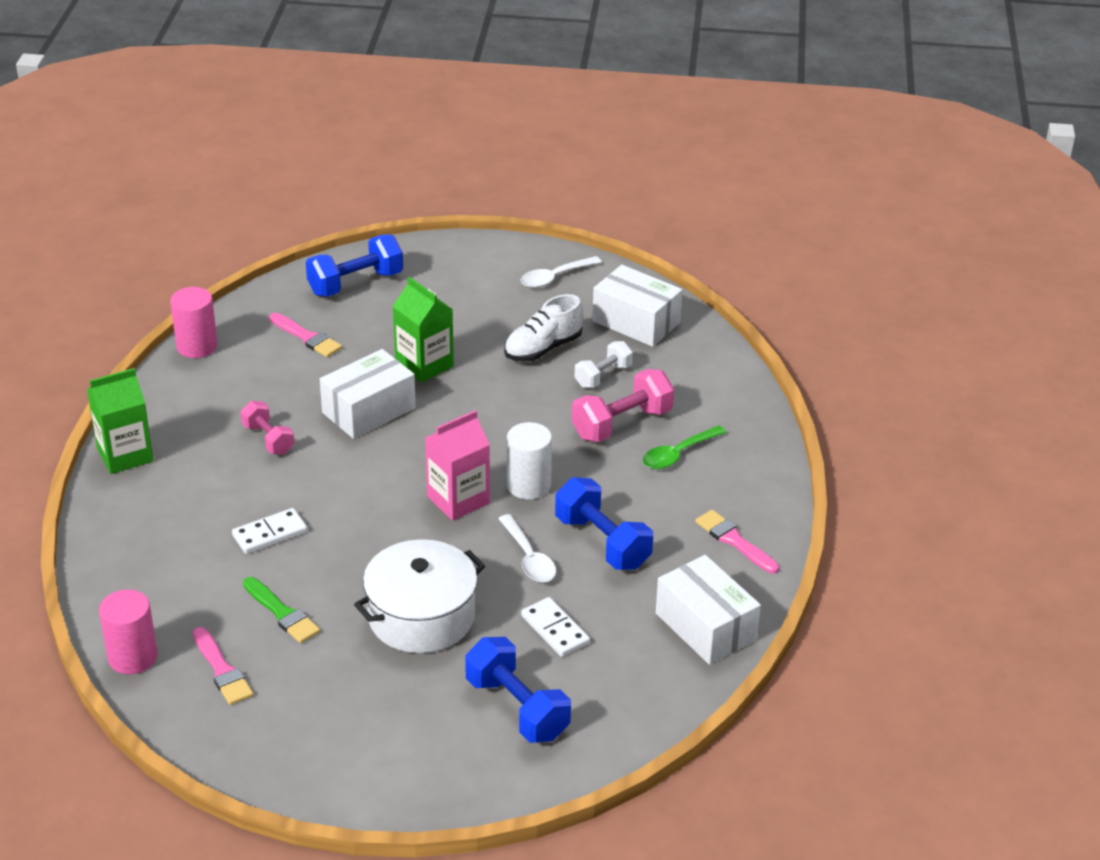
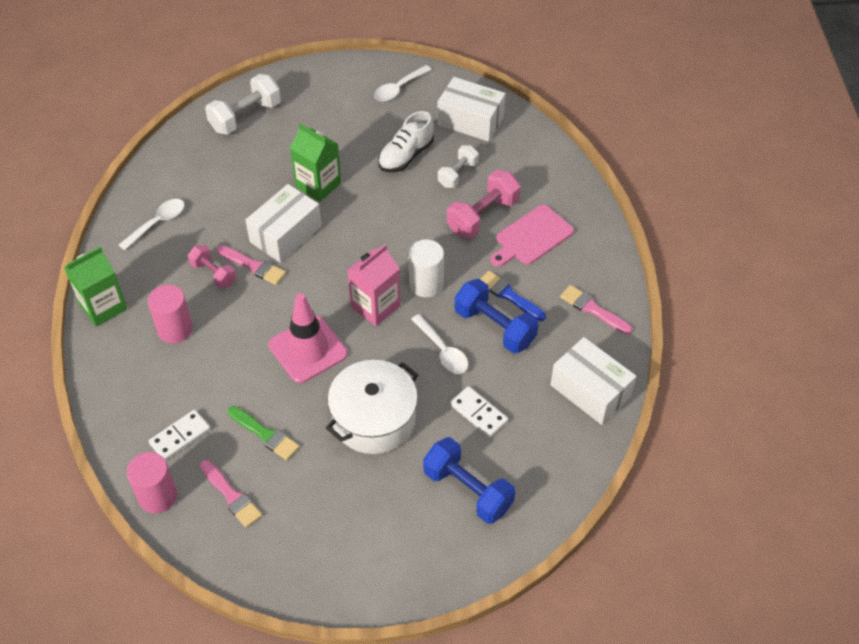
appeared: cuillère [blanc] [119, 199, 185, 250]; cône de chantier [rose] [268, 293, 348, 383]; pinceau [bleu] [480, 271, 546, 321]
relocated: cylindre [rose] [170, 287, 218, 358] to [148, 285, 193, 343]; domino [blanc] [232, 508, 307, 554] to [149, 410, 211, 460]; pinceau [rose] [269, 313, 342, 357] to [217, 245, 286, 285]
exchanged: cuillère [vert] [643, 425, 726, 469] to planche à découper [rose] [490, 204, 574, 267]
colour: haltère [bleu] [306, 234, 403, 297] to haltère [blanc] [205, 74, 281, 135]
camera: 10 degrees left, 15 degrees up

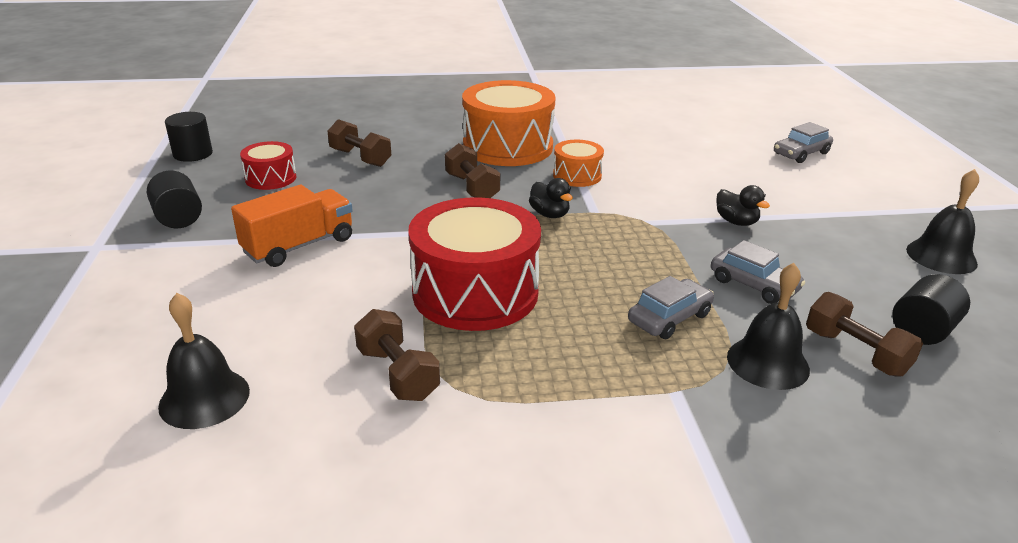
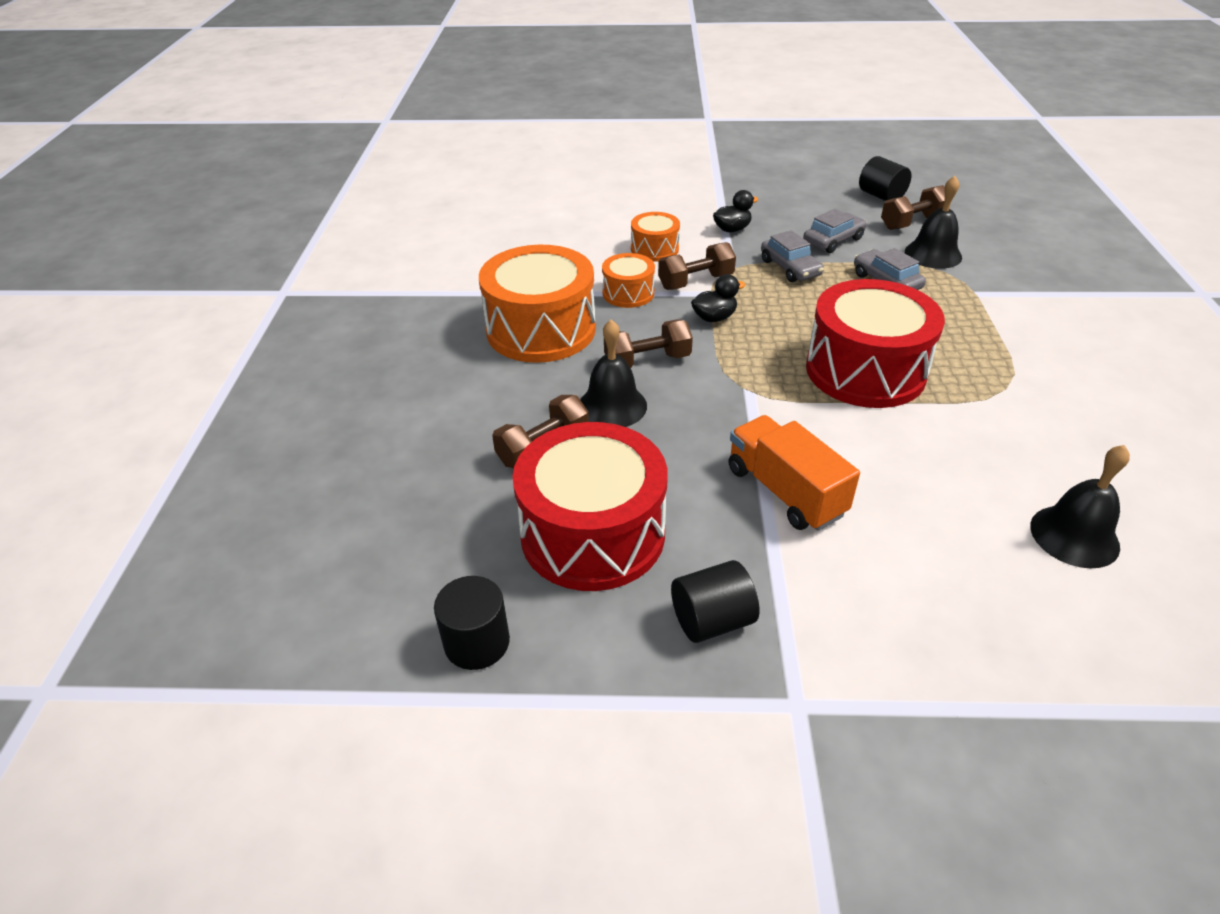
appeared: tambour [orange] [631, 212, 680, 262]
relocated: haltère [marron] [354, 309, 440, 401] to [658, 242, 736, 290]; voiture [gris] [774, 122, 833, 163] to [761, 230, 824, 282]; cloche [noir] [906, 169, 979, 274] to [580, 320, 647, 427]
size: tambour [rouge] [240, 141, 296, 190] = [513, 422, 668, 591] x1.99
camera: 80 degrees left, 10 degrees up

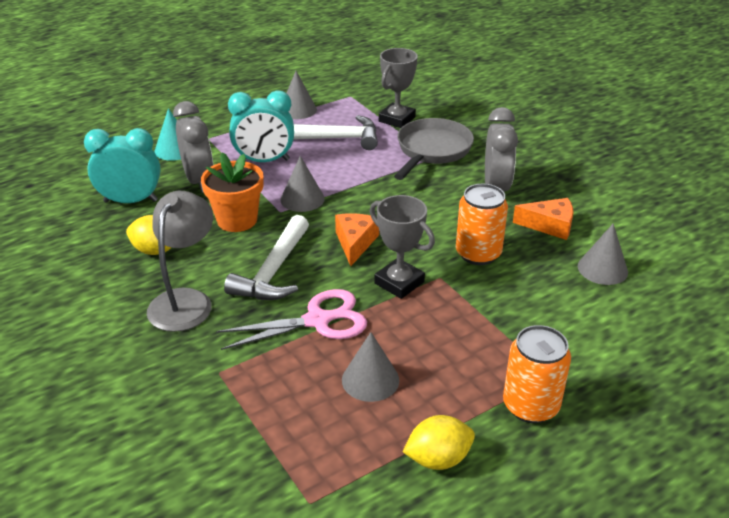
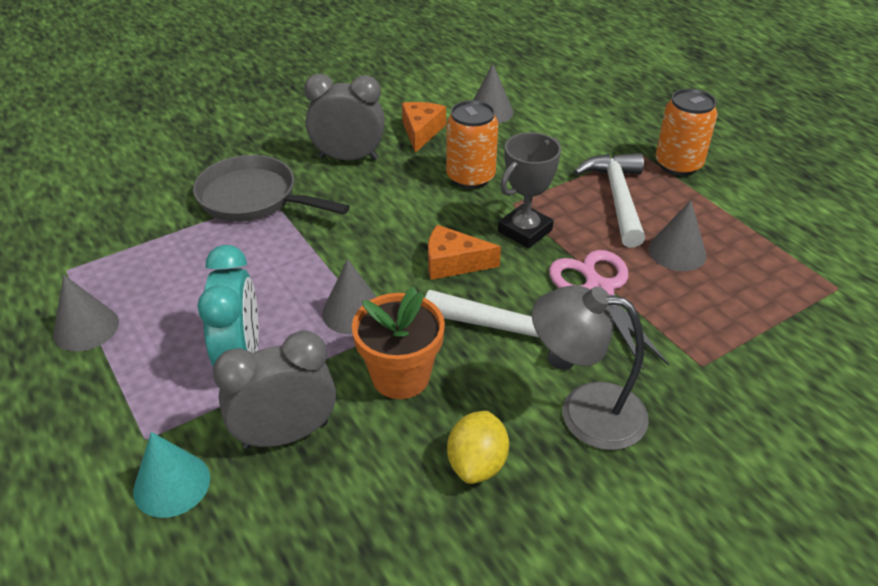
missing: réveil [turquoise] [84, 128, 161, 203]; trophée [gris] [379, 48, 418, 128]; citron [jaune] [403, 415, 475, 470]
relocated: marteau [blanc] [294, 115, 378, 150] to [574, 153, 645, 247]
camera: 90 degrees left, 5 degrees up

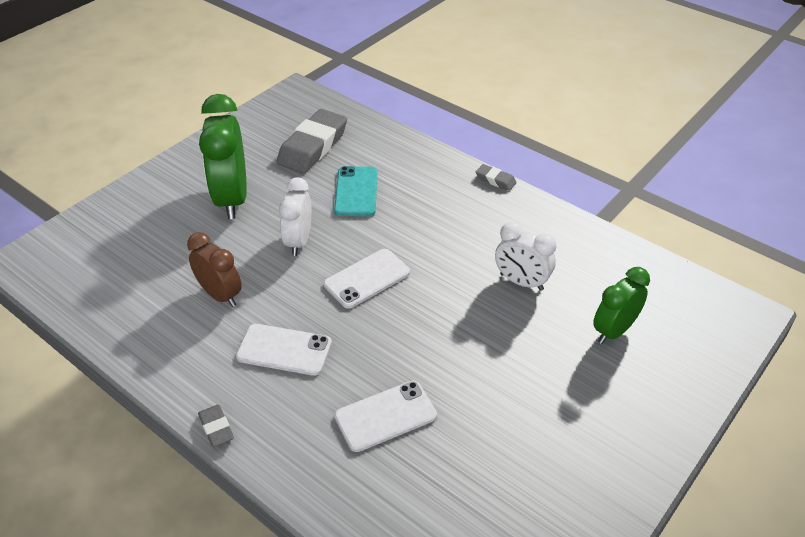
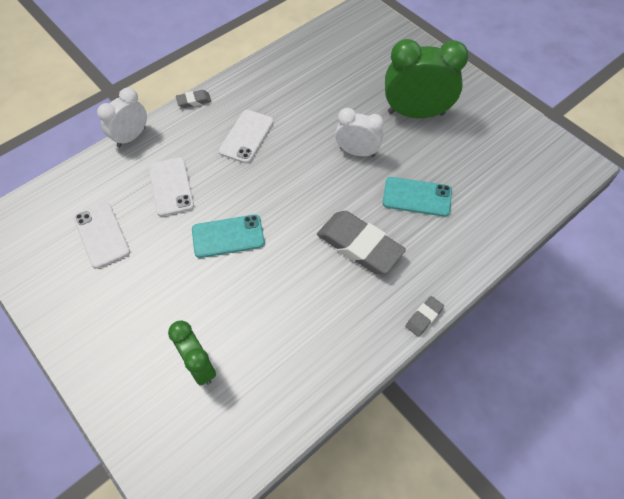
missing: réveil [marron] [187, 232, 242, 307]
appeared: téléphone [turquoise] [192, 214, 265, 258]
relocated: gomme [gris] [277, 109, 347, 173] to [317, 211, 406, 274]; téléphone [blanc] [324, 249, 410, 309] to [74, 203, 130, 269]; réveil [blanc] [495, 222, 556, 291] to [97, 88, 147, 147]
camera: 100 degrees right, 15 degrees up

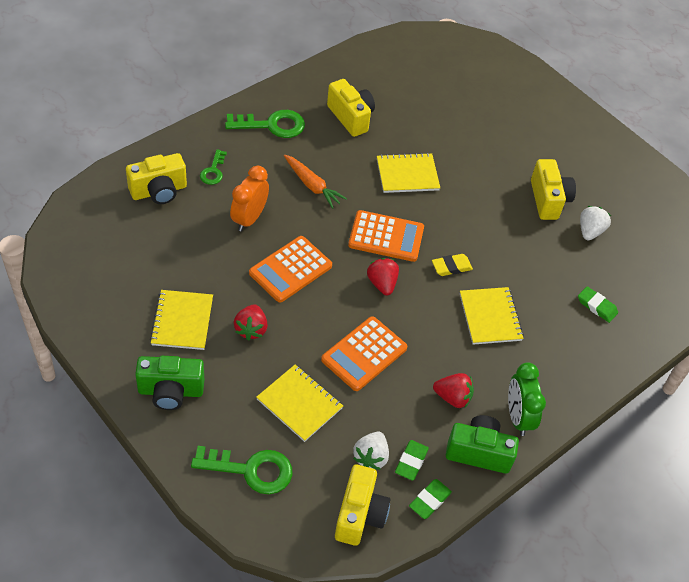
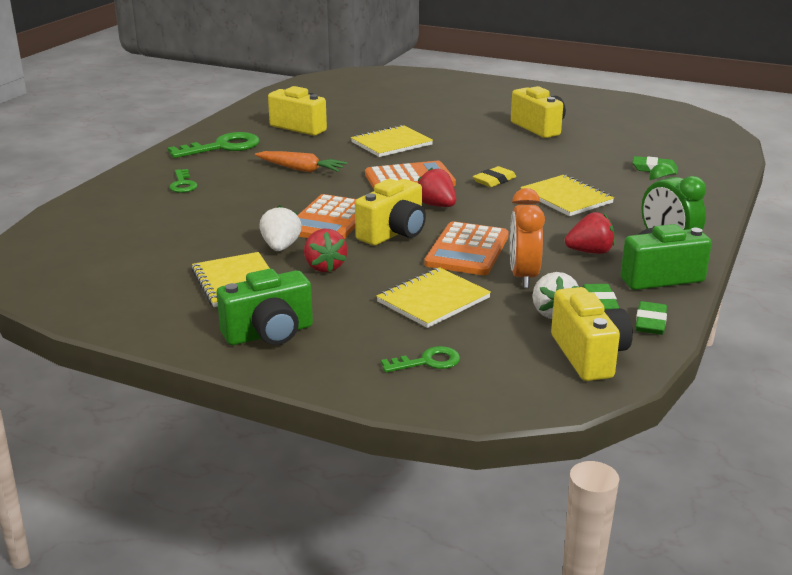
relocated: appareil photo [jaune] [126, 153, 187, 204] to [355, 179, 426, 245]; réveil [orange] [230, 166, 269, 232] to [510, 188, 545, 288]; fraise [blanc] [580, 206, 611, 240] to [259, 205, 302, 251]
spun: carnet [jaune] [256, 364, 343, 442] = [376, 267, 491, 328] 60 degrees counterclockwise
size: clé [vert] [191, 446, 293, 494] = [381, 346, 460, 372] x0.57
camera: 20 degrees left, 25 degrees down

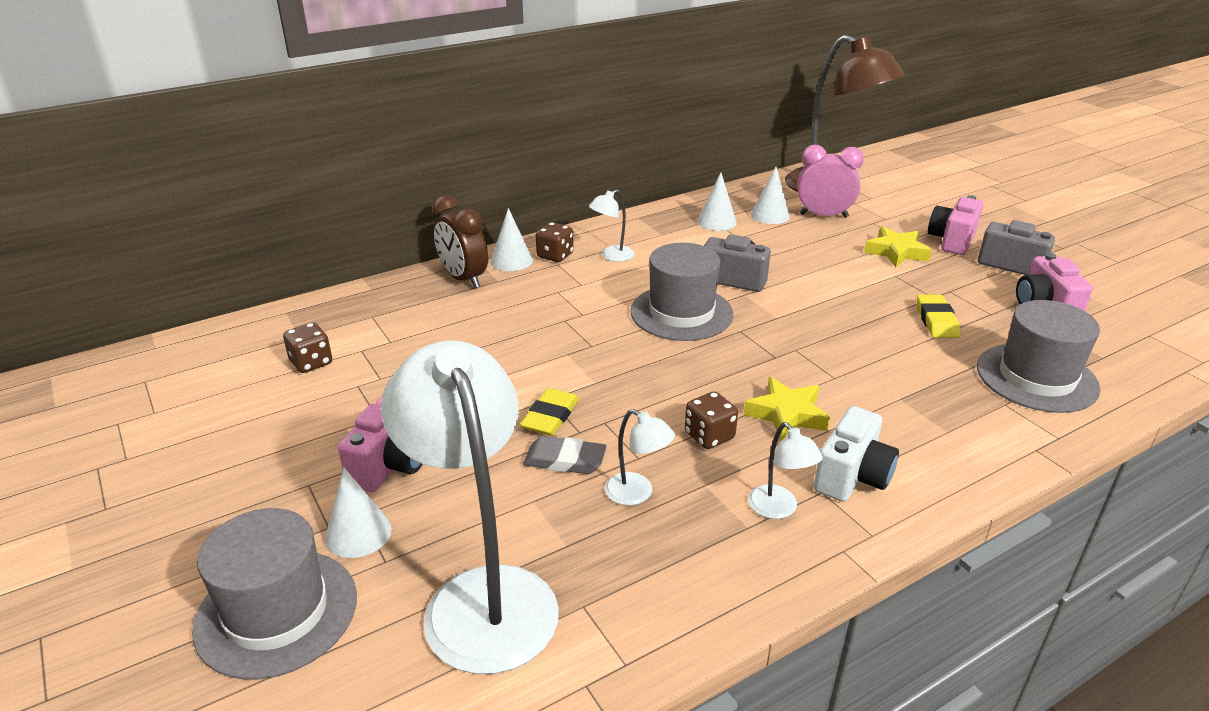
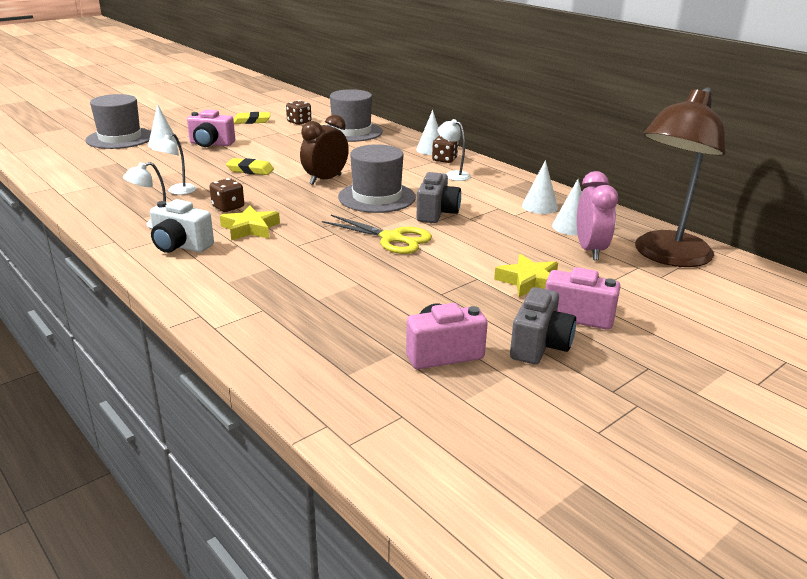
missing: lampe [blanc] [381, 340, 559, 674]; gomme [gris] [523, 436, 607, 474]
appeared: ciseaux [jaune] [322, 215, 432, 254]
relocated: réveil [marron] [433, 195, 488, 288] to [300, 115, 349, 185]; gomme [jaune] [917, 294, 960, 338] to [234, 112, 270, 124]; chapeau [gris] [977, 300, 1101, 413] to [327, 89, 383, 142]
camera: 80 degrees right, 5 degrees down

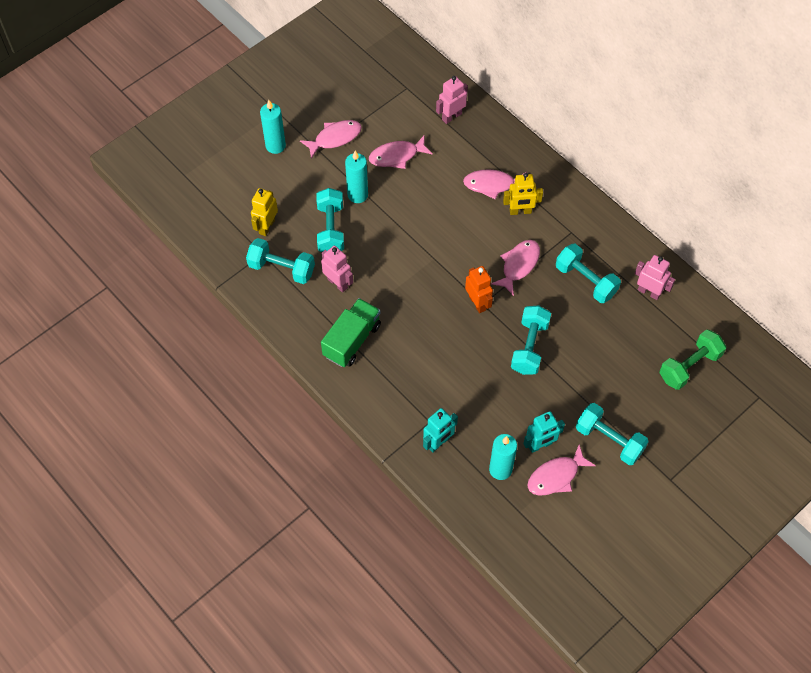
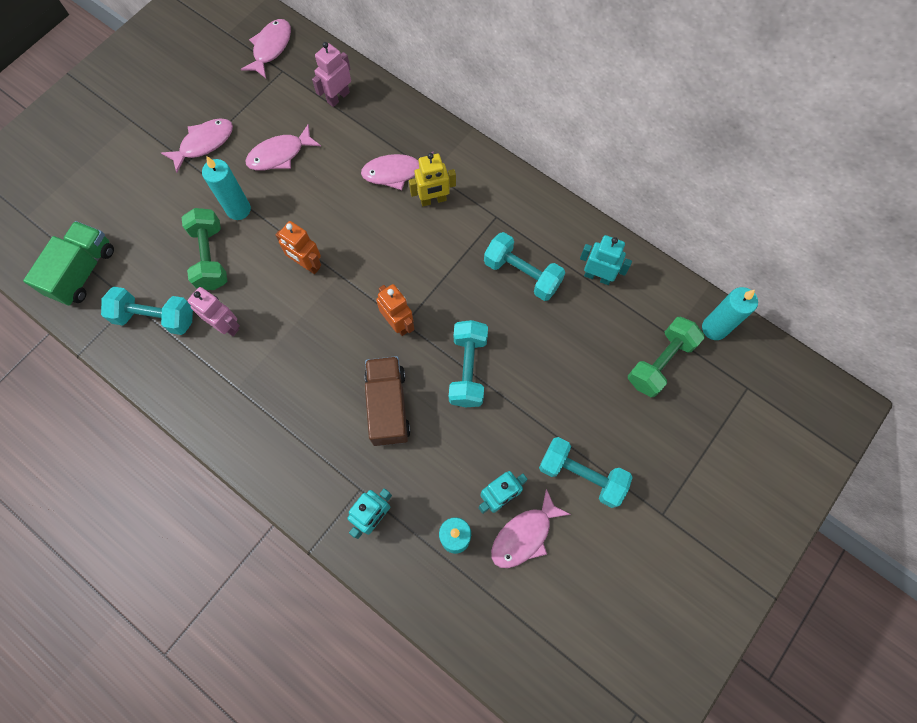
missing: robot [jaune] [251, 188, 278, 236]
appeared: robot [orange] [275, 221, 321, 274]; camion [marron] [365, 356, 411, 446]
relocated: bougie [turquoise] [260, 100, 286, 154] to [702, 287, 758, 340]; camion [vert] [321, 298, 381, 367] to [23, 221, 114, 306]; poisson [rose] [491, 240, 540, 296] to [241, 19, 291, 78]
colour: haltère [turquoise] [316, 188, 344, 252] to haltère [vert] [182, 208, 227, 290]; robot [rose] [635, 255, 675, 300] to robot [turquoise] [580, 235, 632, 285]
camera: 10 degrees left, 10 degrees up

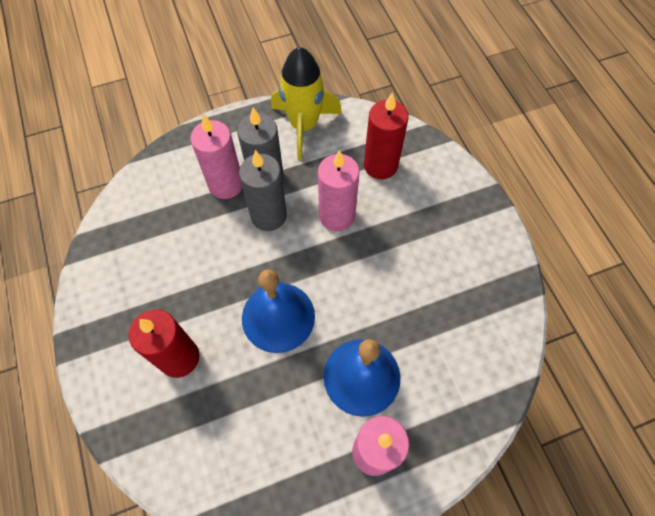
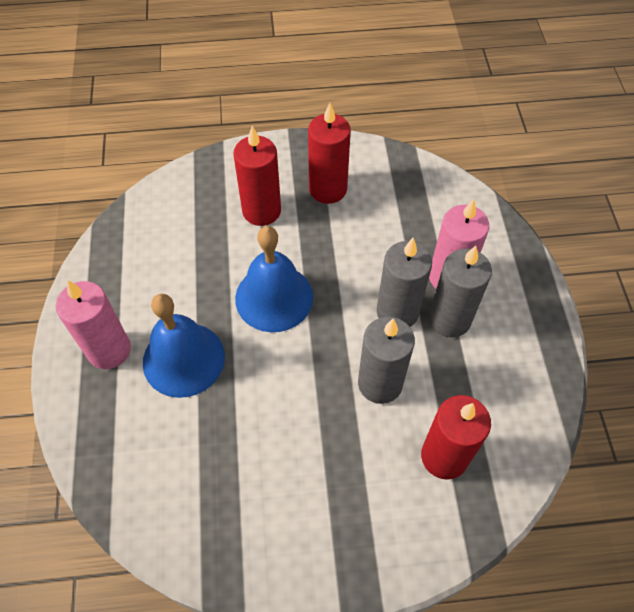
missing: fusée [jaune] [271, 47, 342, 160]
appeared: bougie [rouge] [308, 103, 351, 204]
colour: bougie [rose] [318, 150, 359, 231] to bougie [gris] [358, 317, 415, 404]
camera: 105 degrees right, 5 degrees down

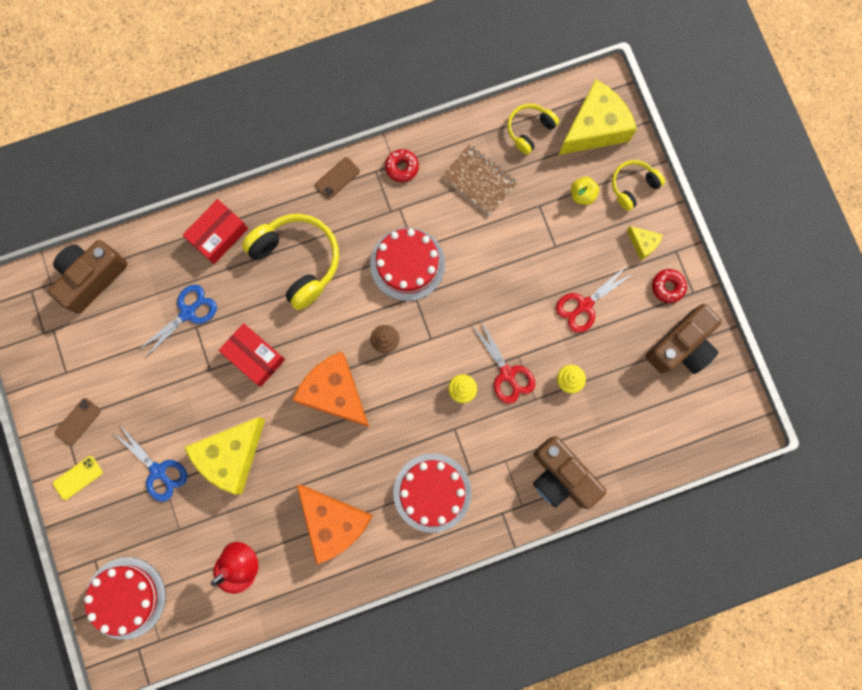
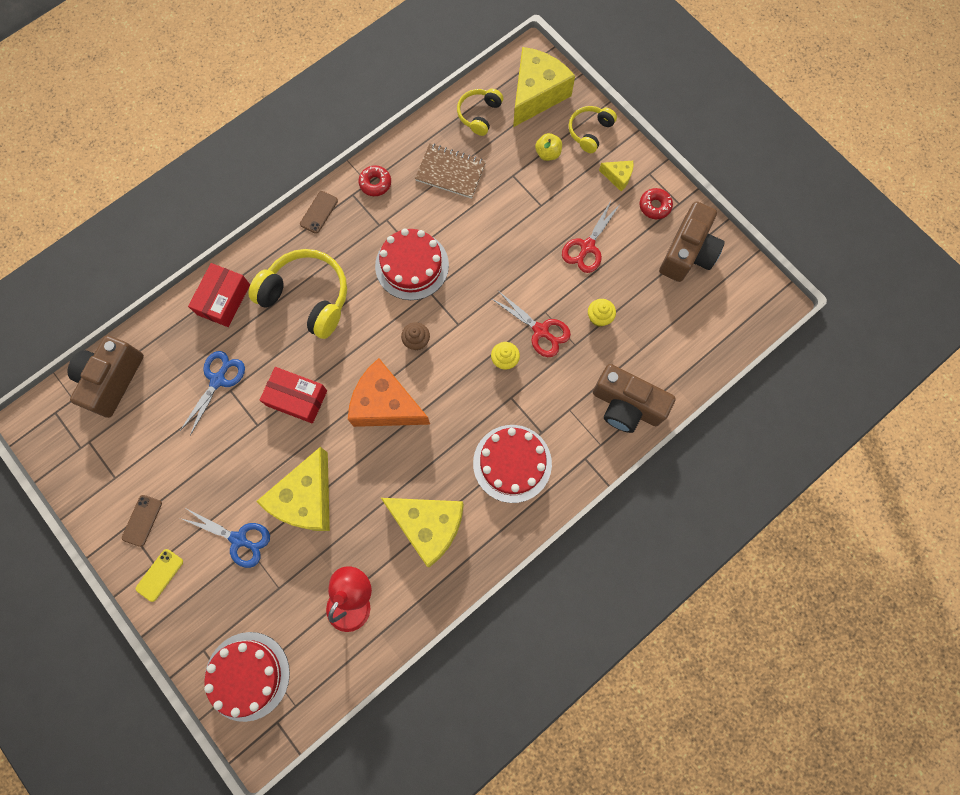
colour: fromage [orange] [297, 485, 373, 565] to fromage [jaune] [381, 498, 464, 567]
camera: 20 degrees left, 5 degrees down

